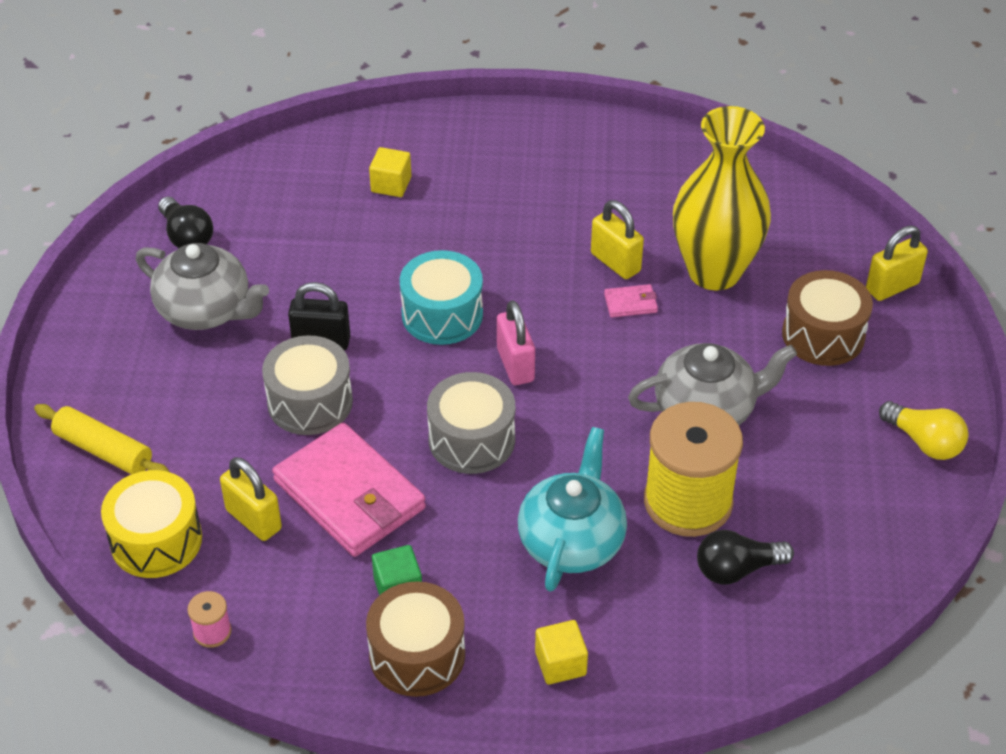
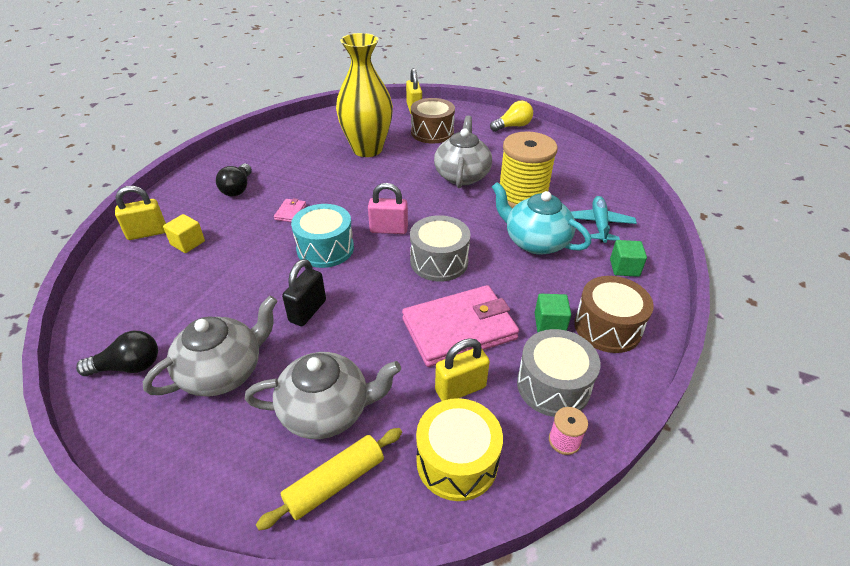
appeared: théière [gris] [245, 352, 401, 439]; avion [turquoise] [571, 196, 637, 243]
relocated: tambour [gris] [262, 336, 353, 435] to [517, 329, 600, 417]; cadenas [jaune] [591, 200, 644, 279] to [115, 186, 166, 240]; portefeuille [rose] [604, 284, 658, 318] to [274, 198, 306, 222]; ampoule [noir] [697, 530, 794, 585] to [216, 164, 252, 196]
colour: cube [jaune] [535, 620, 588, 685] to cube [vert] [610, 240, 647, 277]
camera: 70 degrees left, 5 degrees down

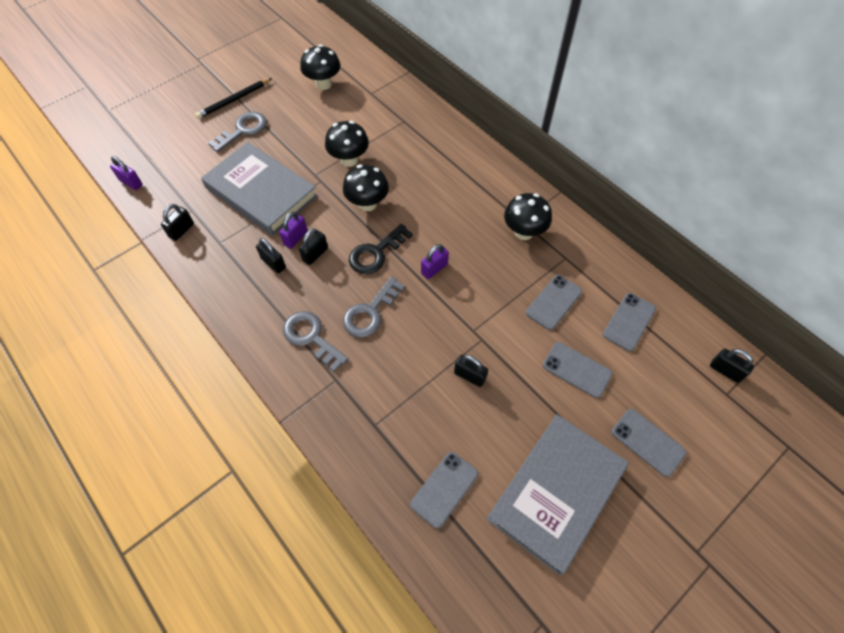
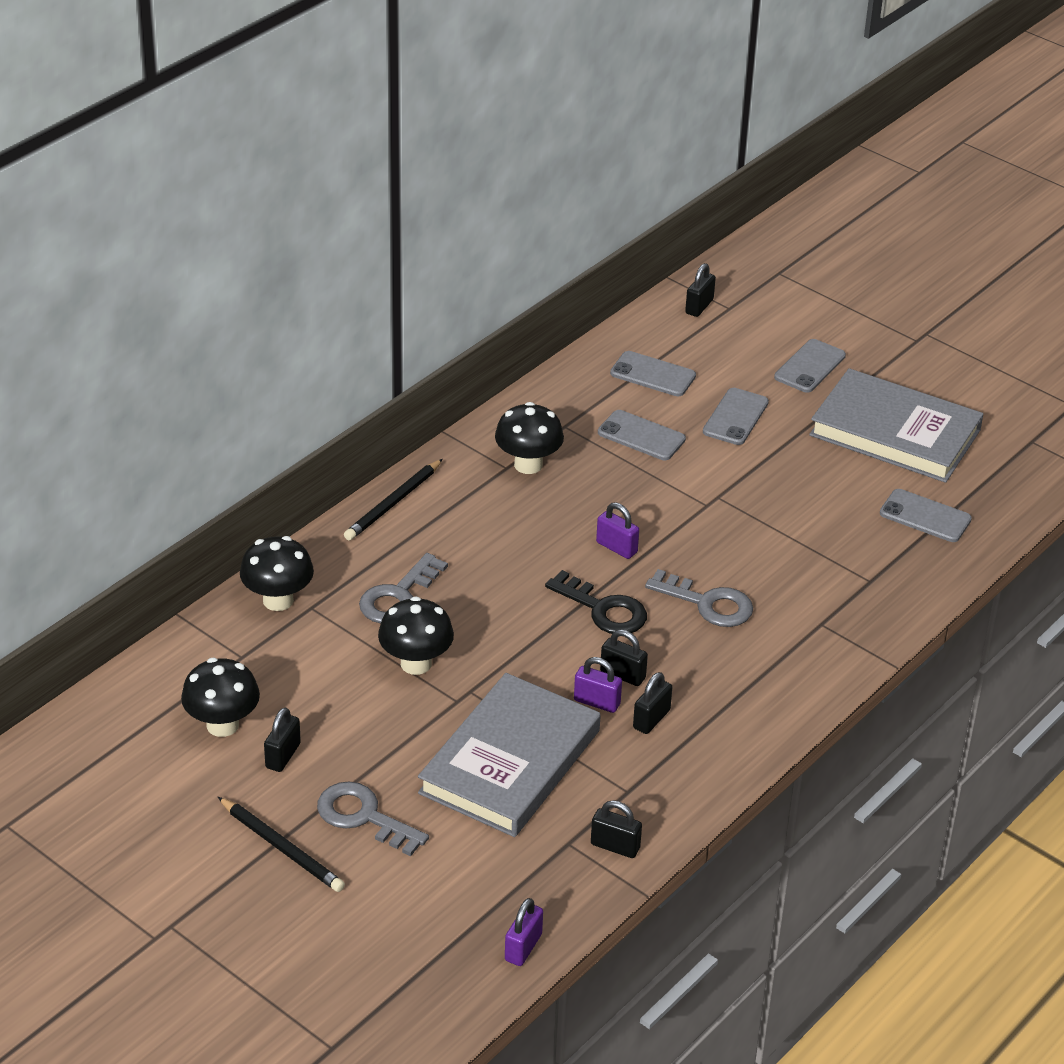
appeared: crayon [noir] [344, 459, 443, 541]
relocated: clé [gris] [283, 311, 349, 372] to [359, 553, 448, 623]; champignon [noir] [343, 165, 389, 211] to [240, 536, 314, 611]; cadenas [noir] [454, 355, 488, 387] to [264, 707, 301, 772]
camera: 100 degrees left, 20 degrees down

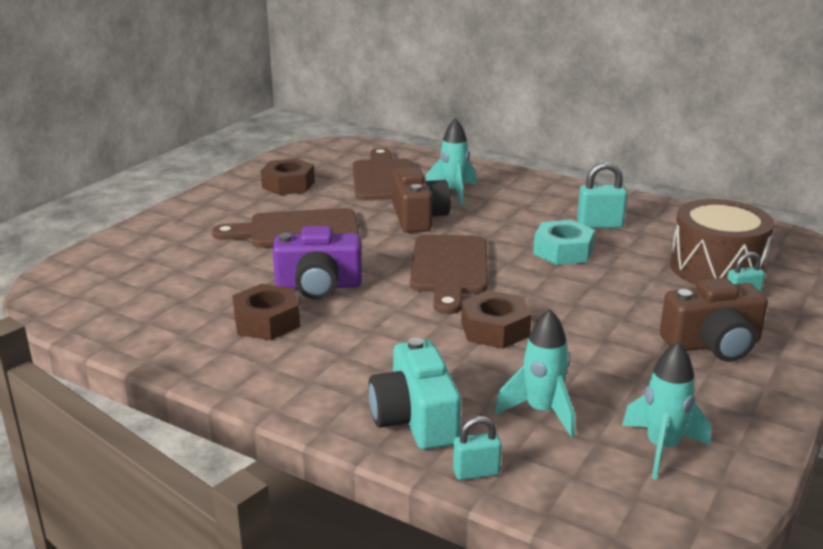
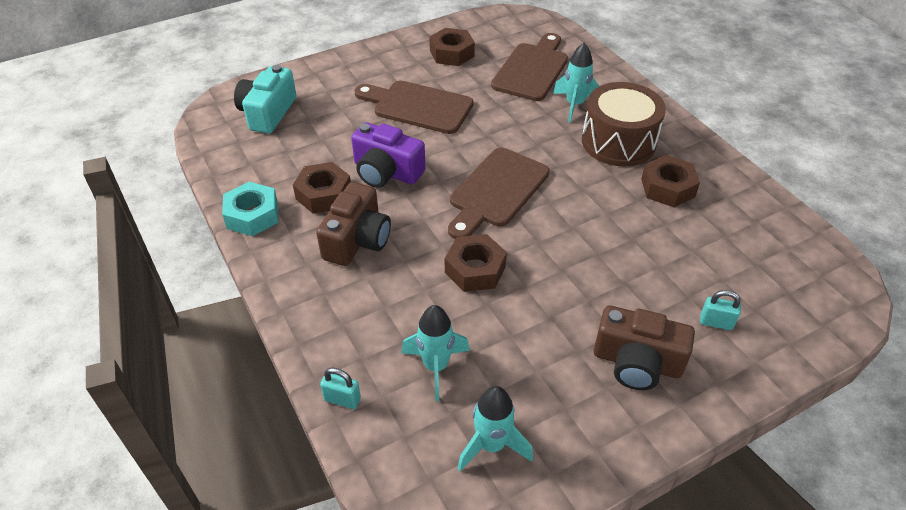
relocated: appareil photo [turquoise] [368, 337, 461, 450] to [234, 65, 296, 134]; appareil photo [marron] [392, 167, 451, 233] to [316, 182, 391, 266]; écrou [turquoise] [533, 220, 595, 265] to [222, 182, 278, 236]; tambour [marron] [670, 199, 774, 285] to [582, 82, 666, 167]
exchanged: cadenas [turquoise] [577, 162, 627, 228] to écrou [marron] [641, 155, 700, 207]
camera: 30 degrees right, 20 degrees up

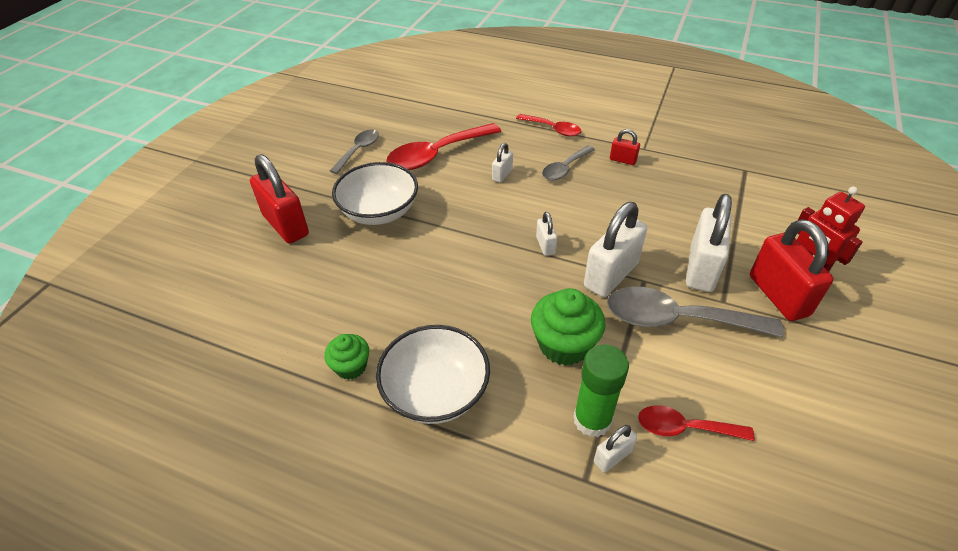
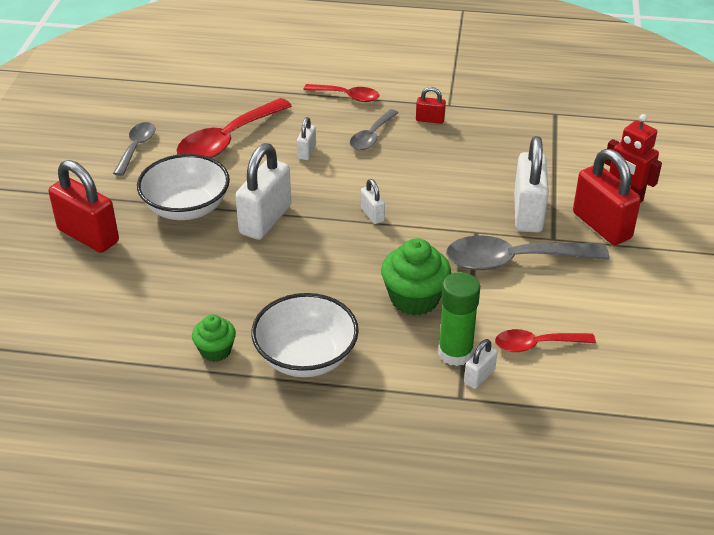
relocated: cadenas [blanc] [584, 202, 647, 297] to [235, 143, 291, 240]
camera: 15 degrees left, 5 degrees down

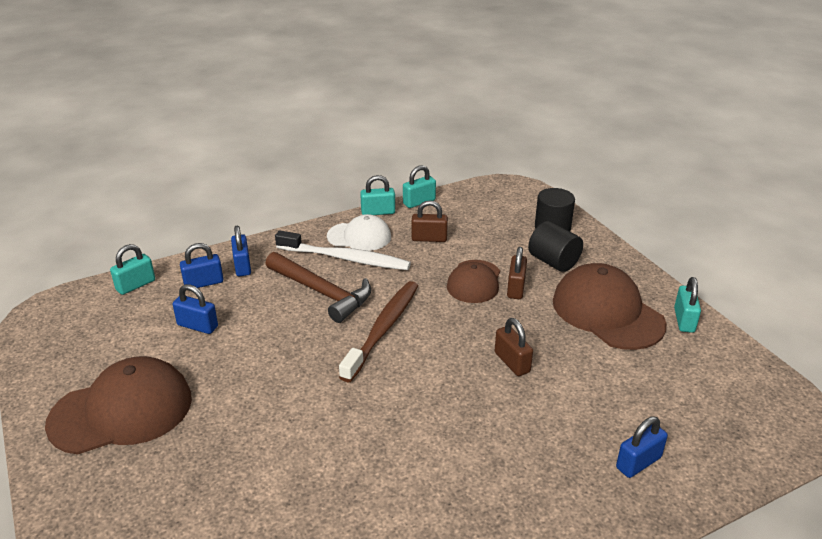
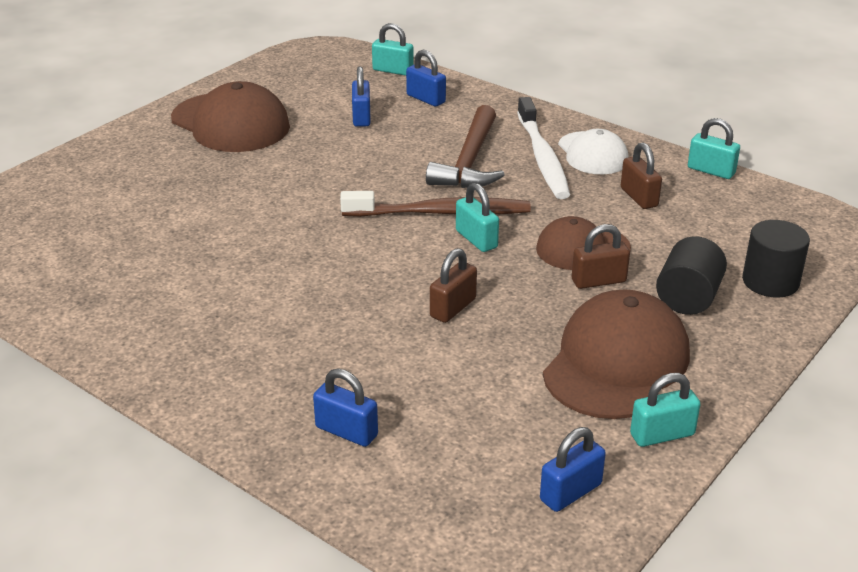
relocated: cadenas [bleu] [231, 226, 251, 277] to [540, 427, 606, 512]; cadenas [turquoise] [360, 175, 395, 215] to [456, 183, 499, 252]
camera: 65 degrees right, 0 degrees up

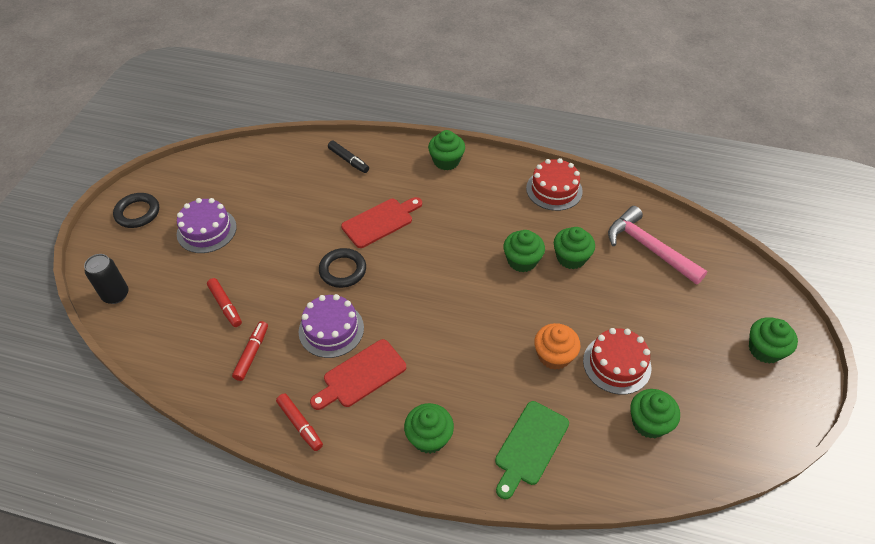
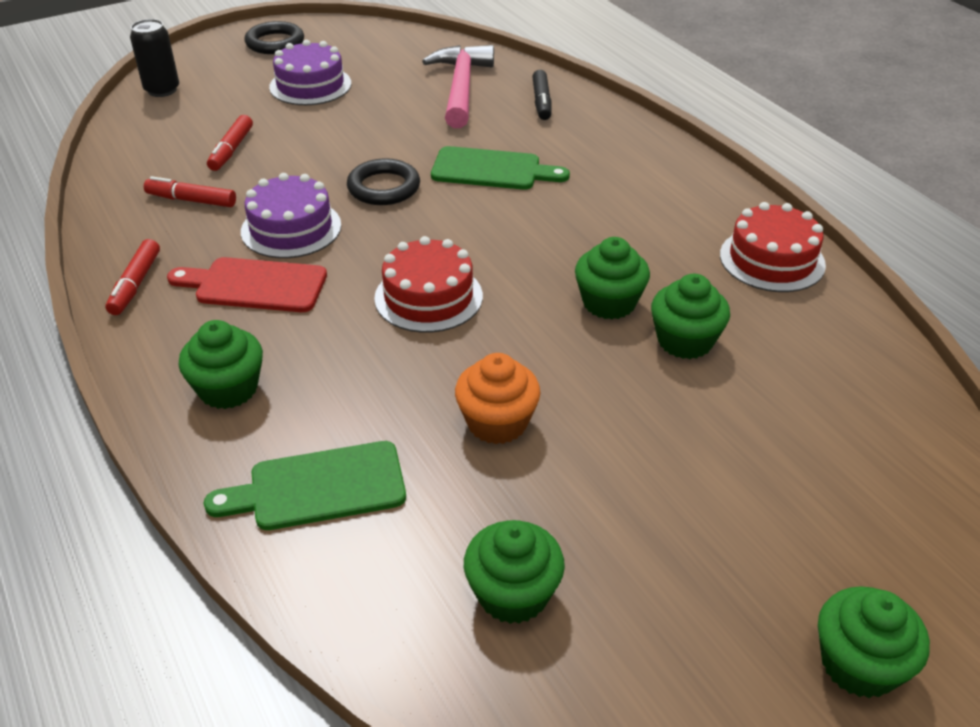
missing: muffin [vert] [428, 130, 465, 170]
relocated: gâteau [rouge] [583, 328, 651, 395] to [374, 236, 483, 333]; marteau [rose] [608, 206, 707, 285] to [422, 45, 494, 128]
colour: planche à découper [rouge] [341, 197, 422, 248] to planche à découper [vert] [431, 146, 570, 190]
spun: feutre [rouge] [232, 321, 268, 381] = [144, 176, 236, 207] 135 degrees counterclockwise
camera: 45 degrees right, 10 degrees down

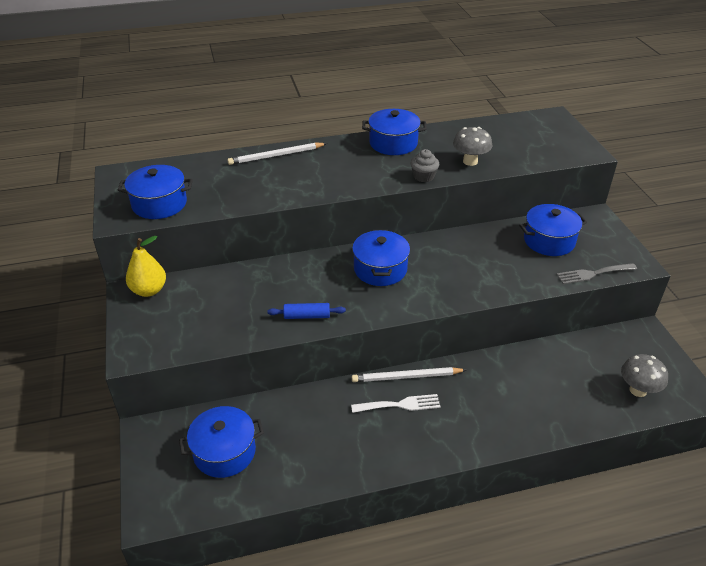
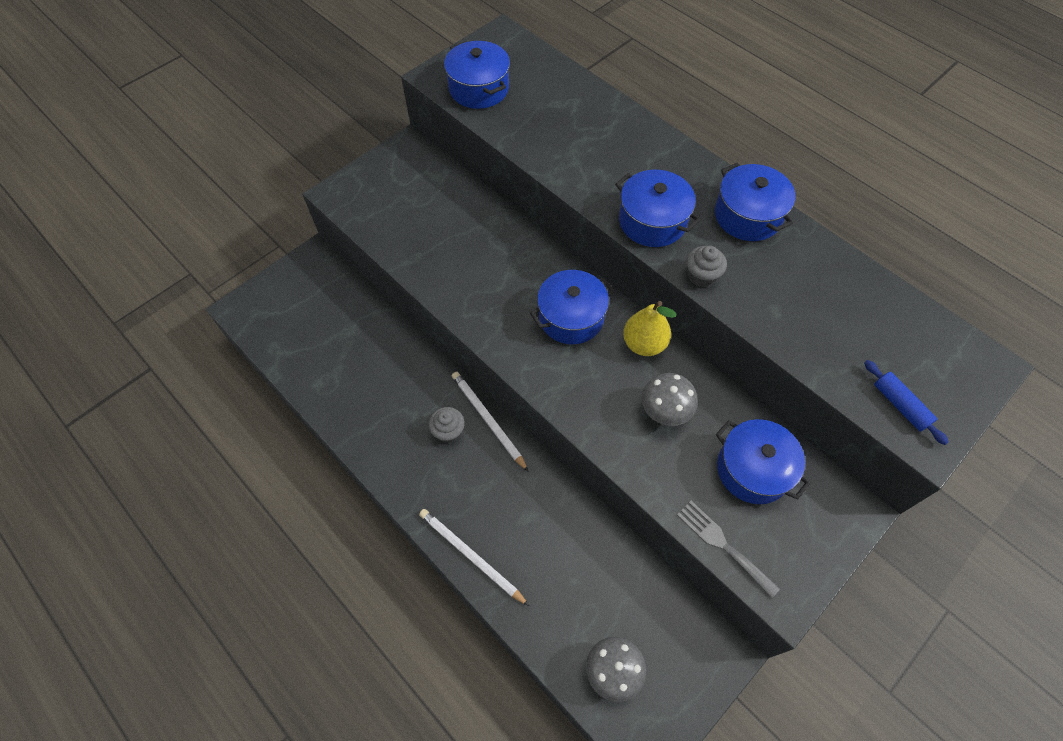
relocated: poire [jaune] [126, 236, 166, 297] to [623, 301, 677, 356]; marmite [bleu] [179, 406, 264, 478] to [615, 170, 700, 247]; crayon [blanc] [227, 143, 327, 165] to [419, 509, 529, 606]; rouleau à pâtisserie [bleu] [267, 303, 346, 319] to [864, 360, 949, 445]; champignon [gris] [453, 127, 492, 166] to [641, 373, 698, 426]
exchanged: fourchette [blanc] [351, 394, 441, 413] to muffin [gris] [429, 407, 465, 443]
camera: 60 degrees right, 20 degrees up

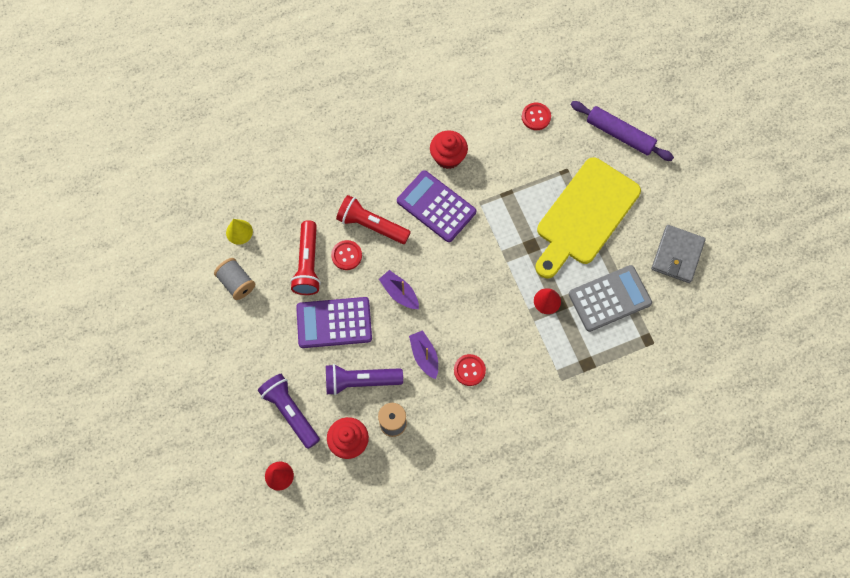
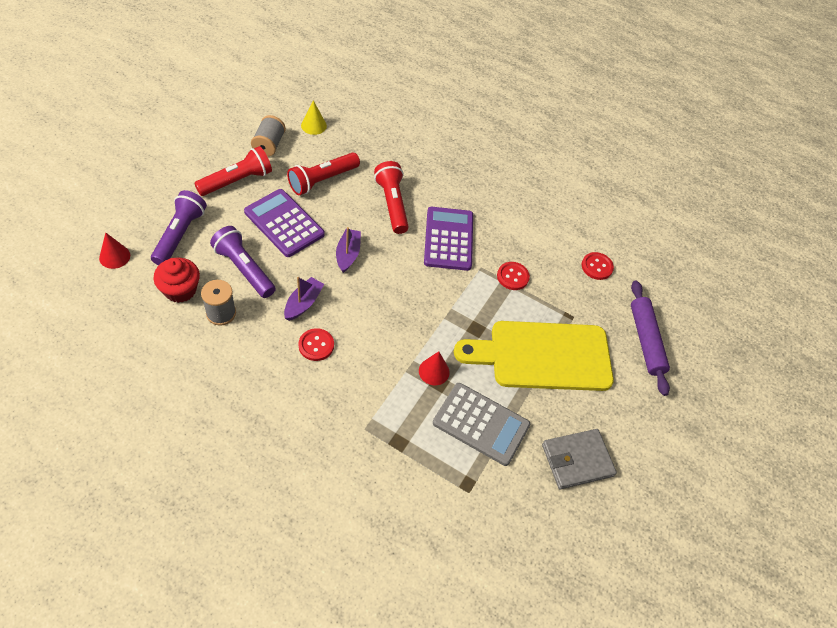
missing: muffin [rouge] [430, 130, 468, 169]
appeared: lampe de poche [rouge] [194, 146, 272, 196]
relocated: bouton [rouge] [331, 240, 362, 270] to [497, 262, 530, 290]
camera: 45 degrees right, 15 degrees down

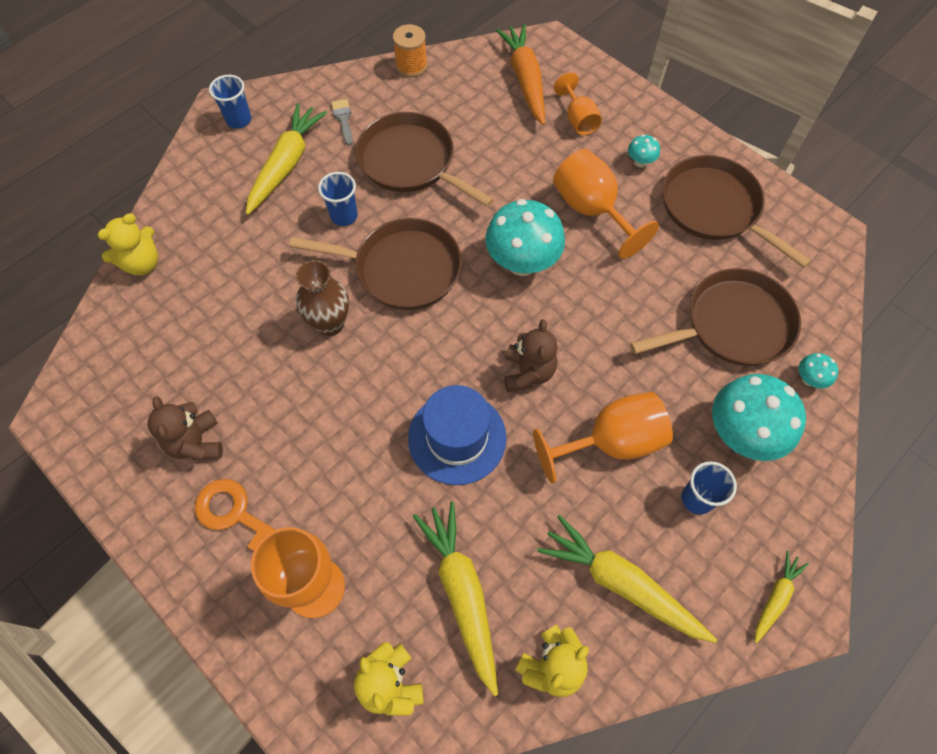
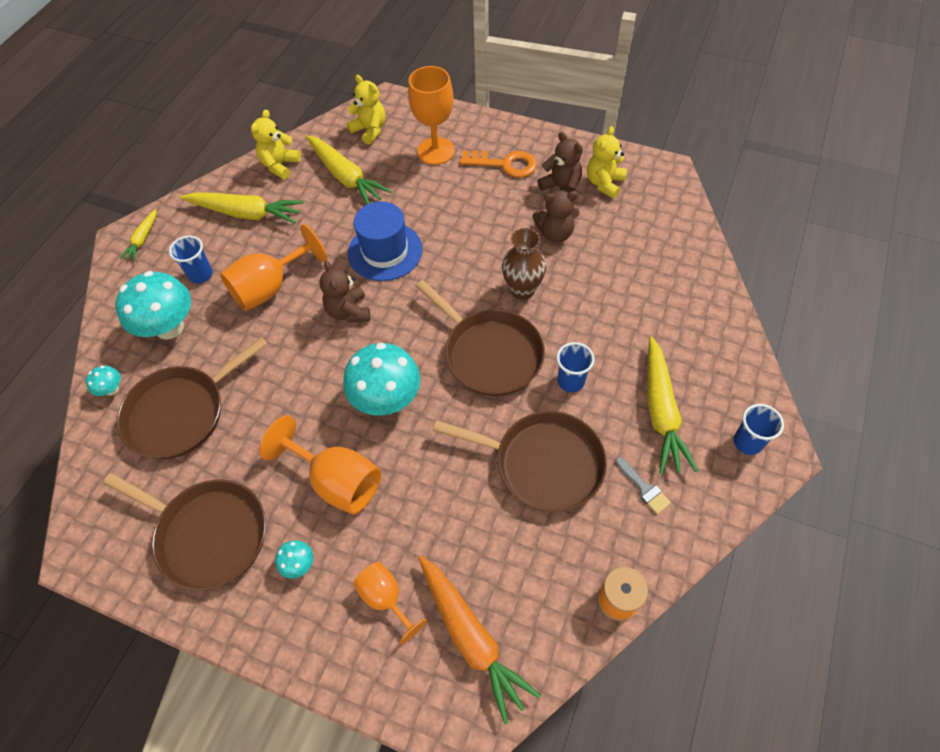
appeared: ours en peluche [marron] [532, 190, 579, 243]
relocated: ours en peluche [jaune] [98, 214, 158, 275] to [587, 126, 627, 199]
spun: poêle [marron] [289, 218, 462, 310] = [416, 280, 545, 396] 120 degrees counterclockwise
camera: 160 degrees right, 5 degrees down

